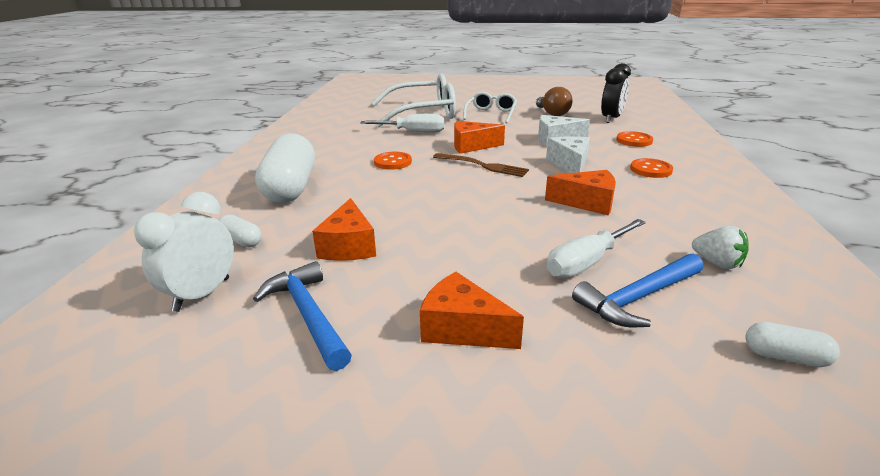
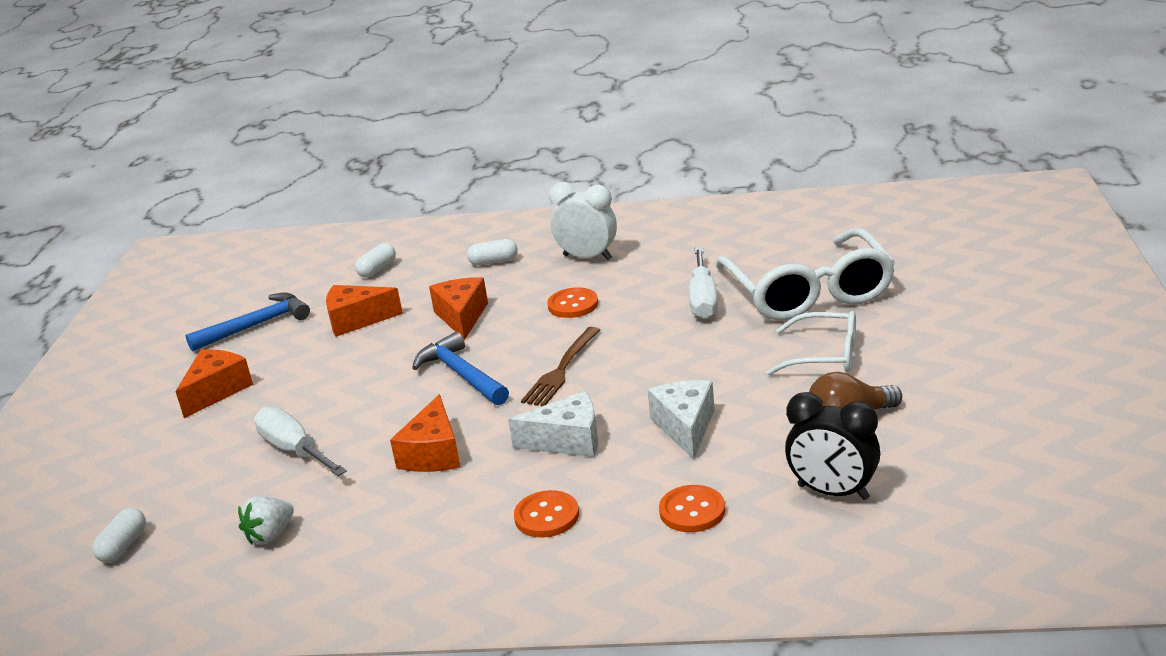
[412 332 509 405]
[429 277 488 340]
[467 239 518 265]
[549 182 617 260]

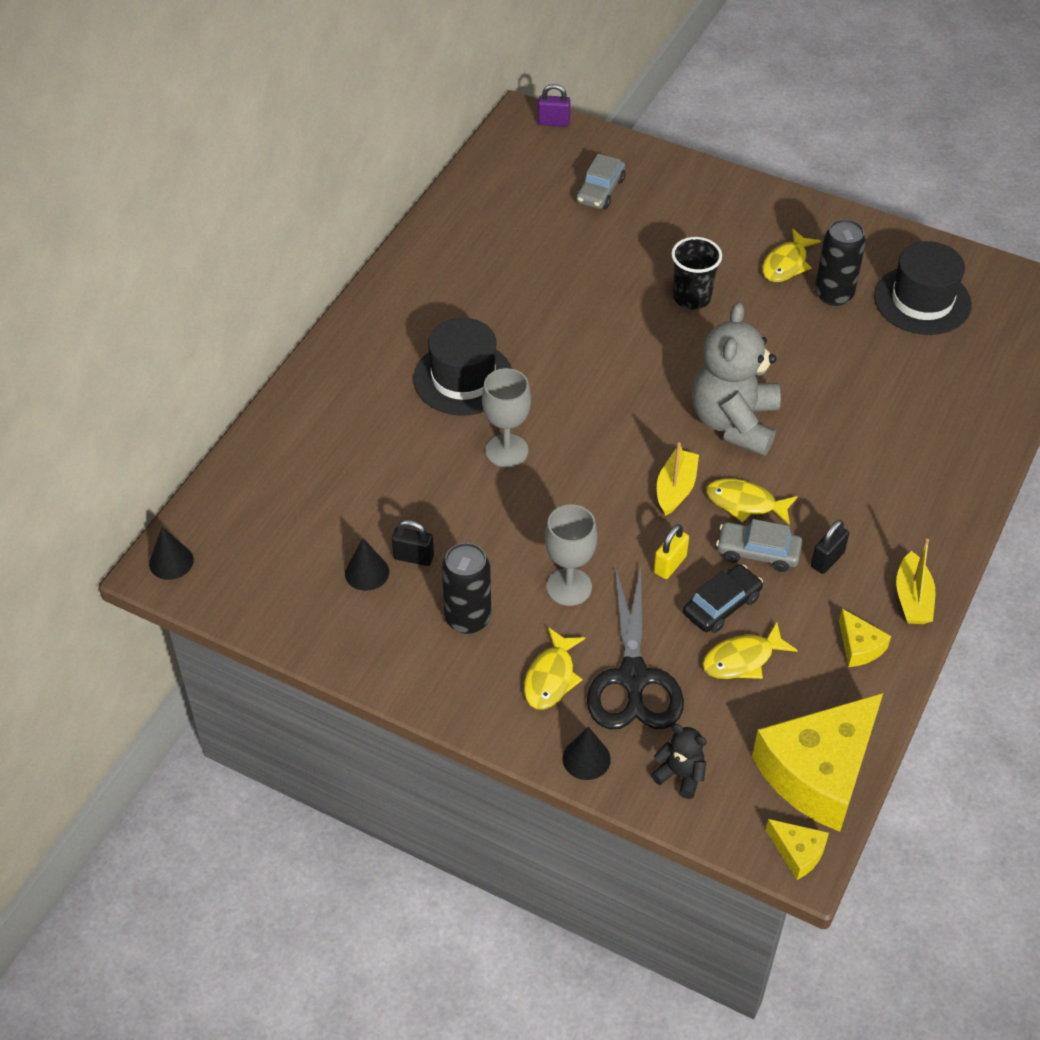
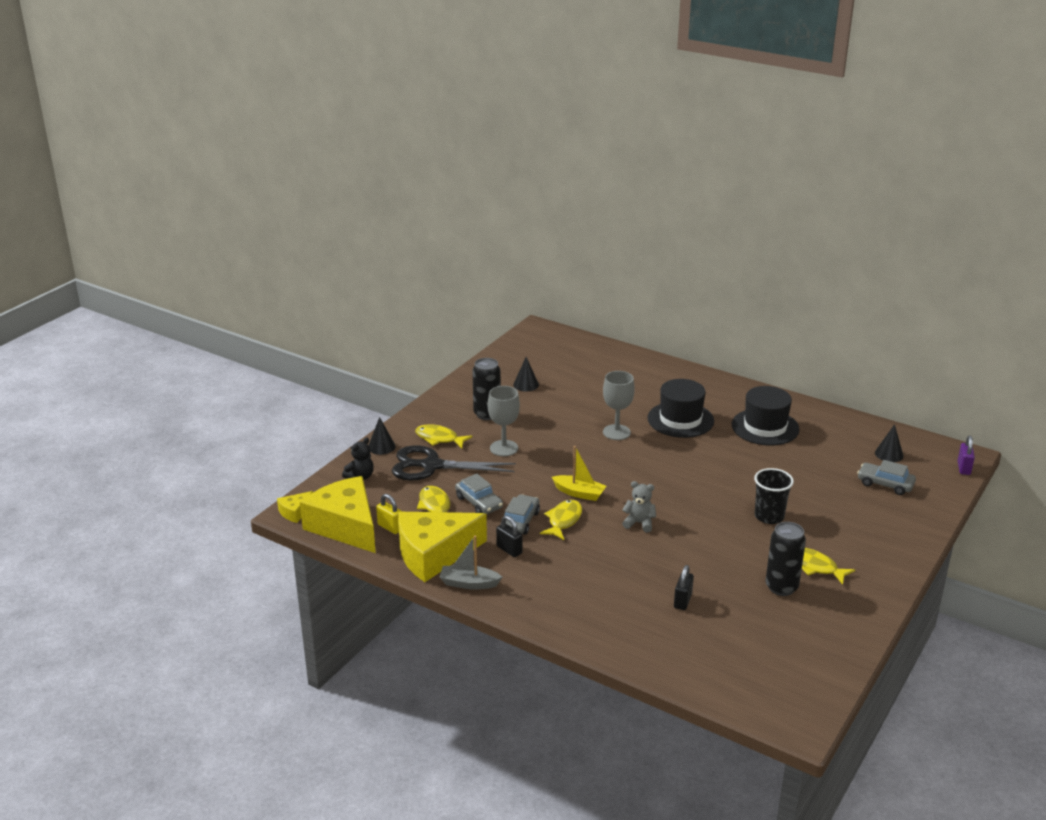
[376 494 402 534]
[398 512 487 582]
[439 536 502 590]
[455 474 503 514]
[622 481 656 532]
[674 565 694 610]
[732 386 799 446]
[875 424 904 462]

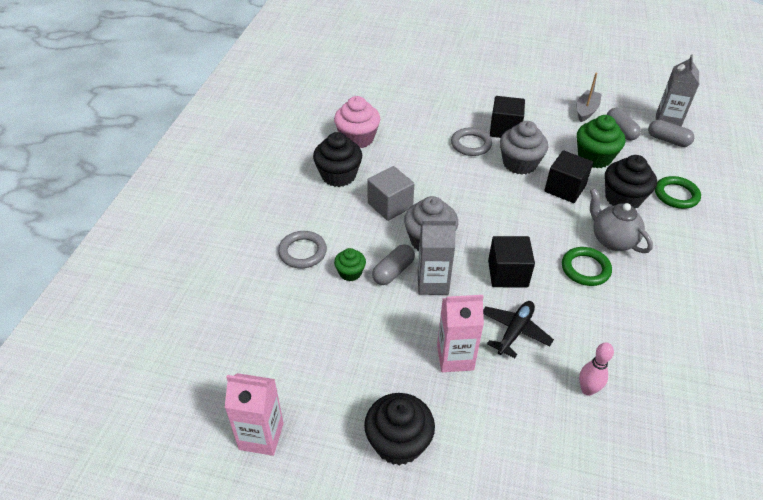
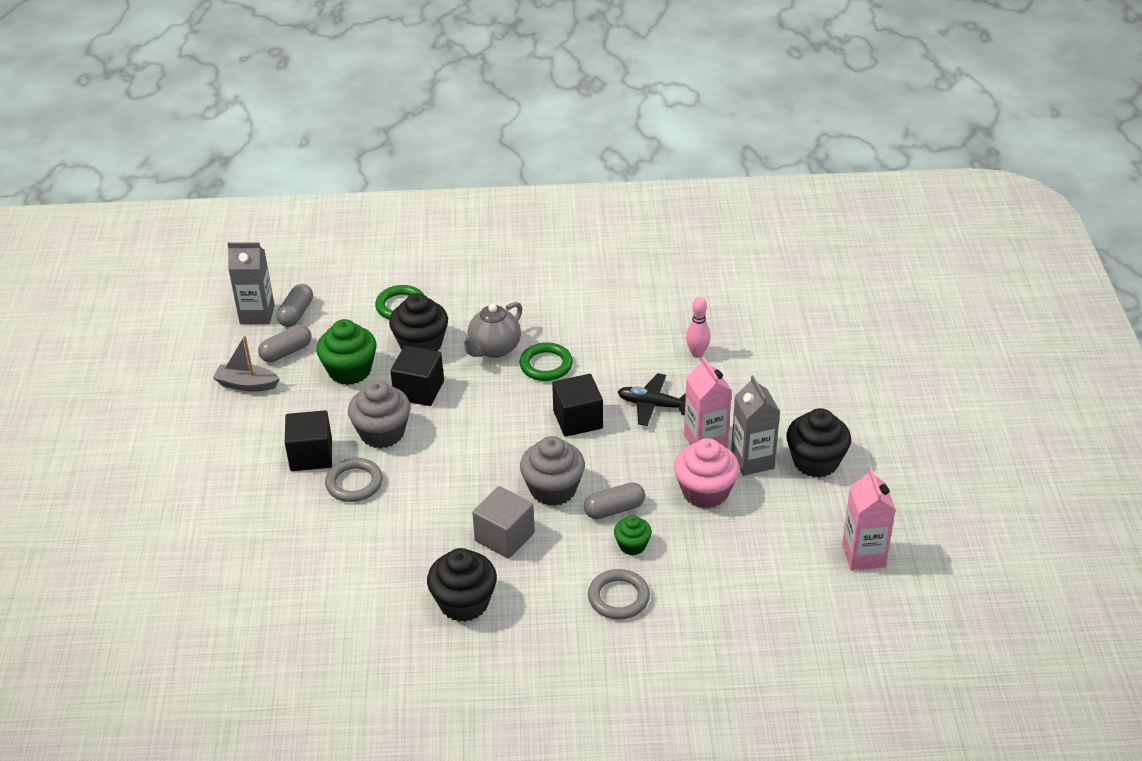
[584 482 645 519]
[674 438 740 509]
[731 375 780 476]

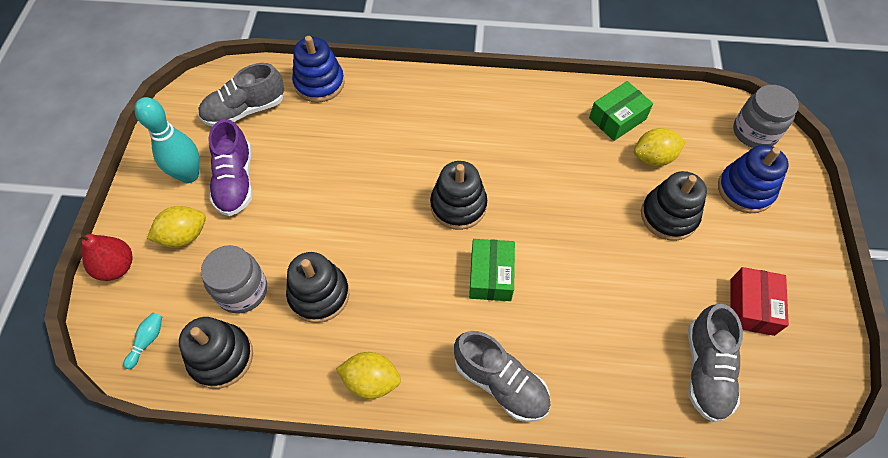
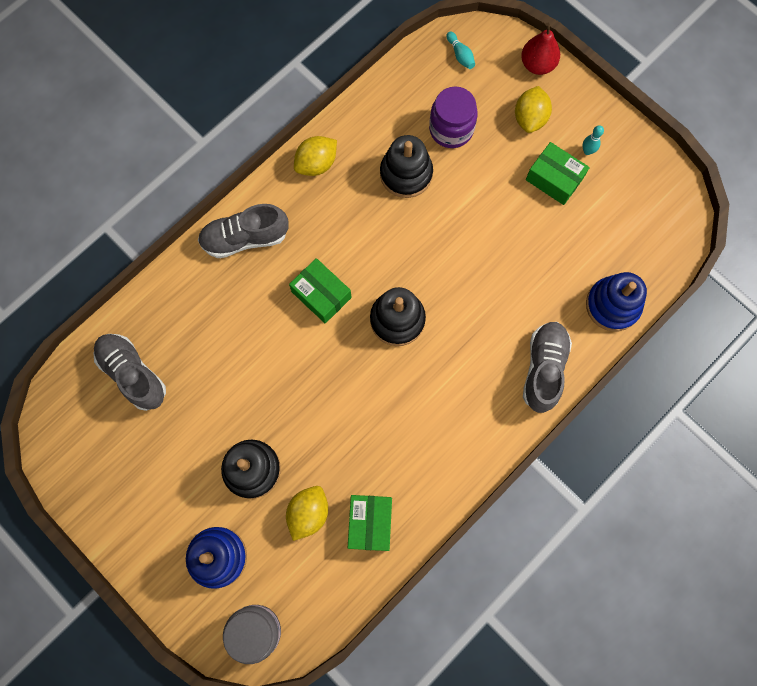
[429 86 478 148]
[523 322 572 413]
[526 142 590 205]
[583 125 604 155]
[179 317 253 389] (first image)
[730 267 789 336] (first image)

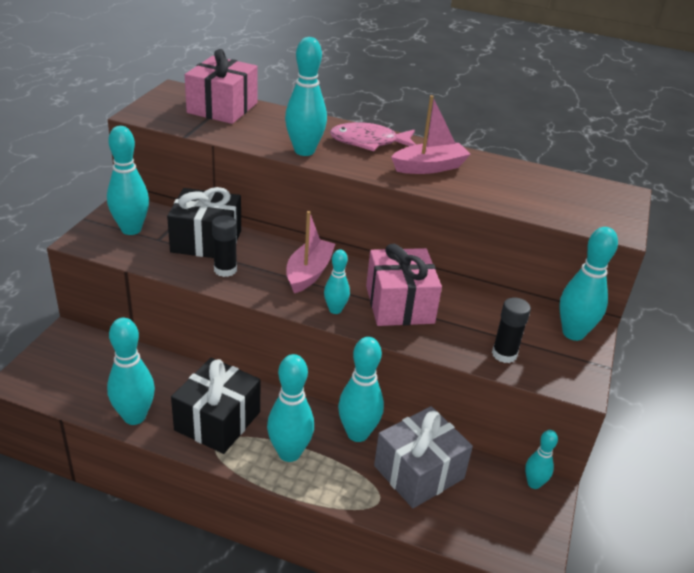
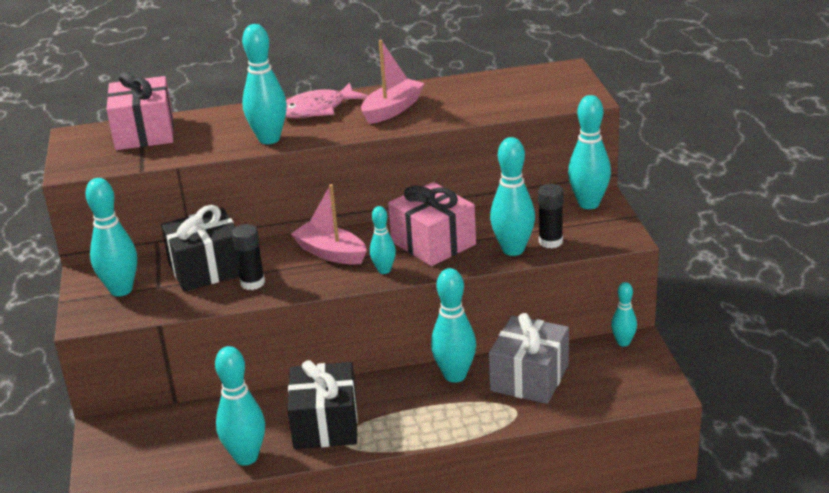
[291 184 367 265]
[490 137 535 256]

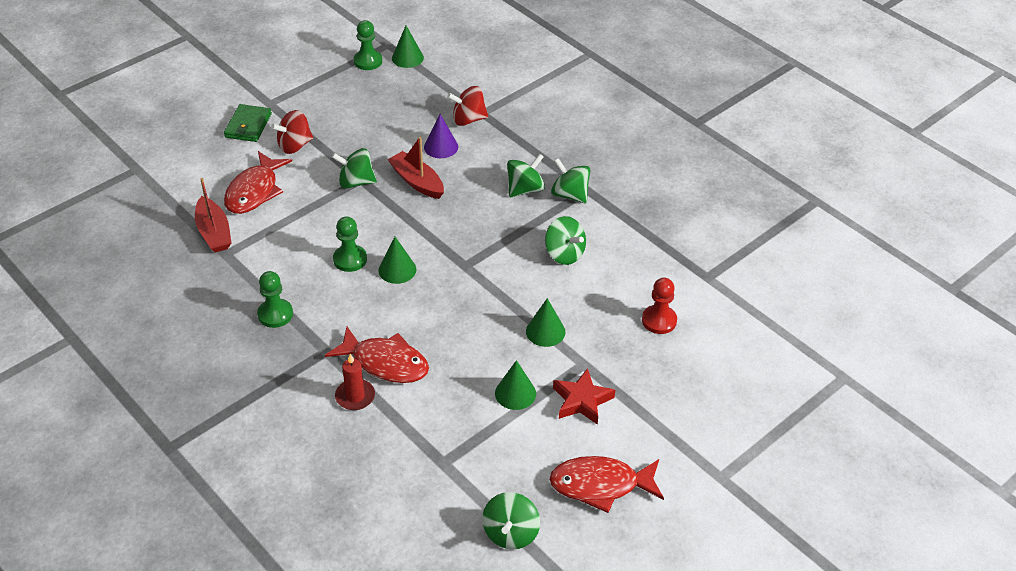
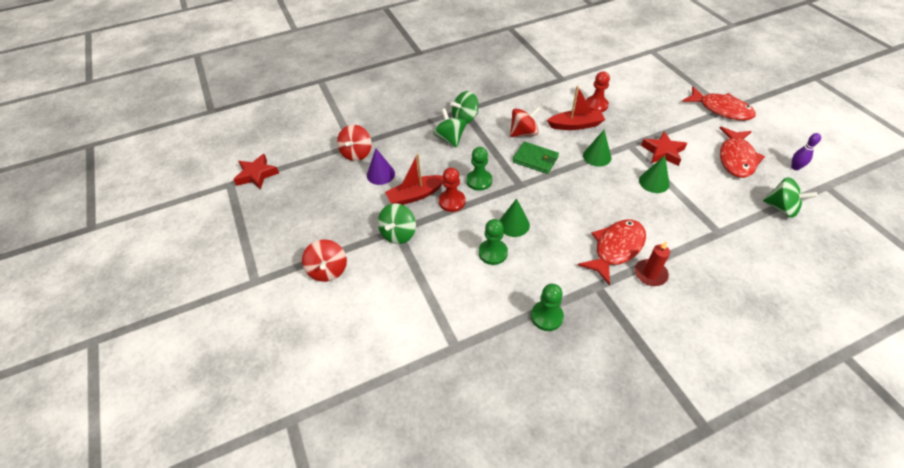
[233 154 279 190]
[439 167 465 212]
[466 147 492 191]
[510 107 541 137]
[513 142 559 174]
[547 86 605 130]
[682 86 756 120]
[791 133 821 170]

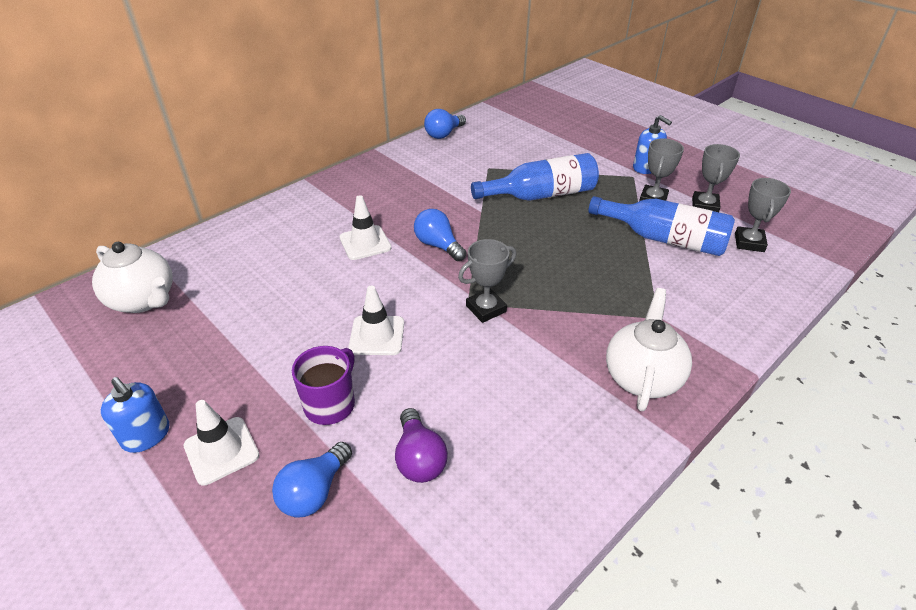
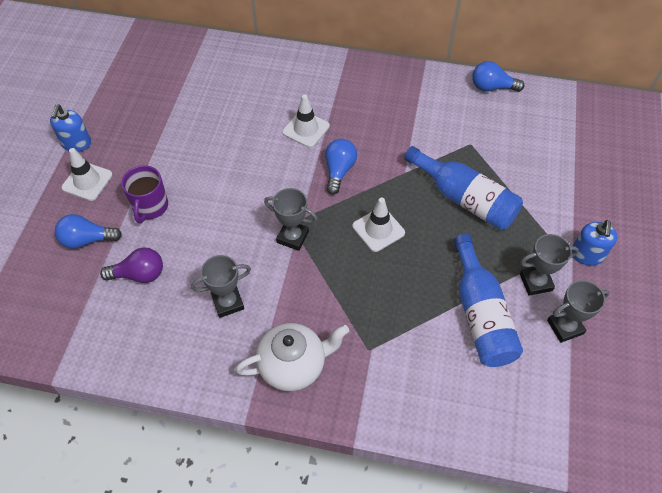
[100 248 163 283]
[121 165 168 223]
[191 255 251 318]
[352 198 405 252]
[92 242 173 313] (first image)

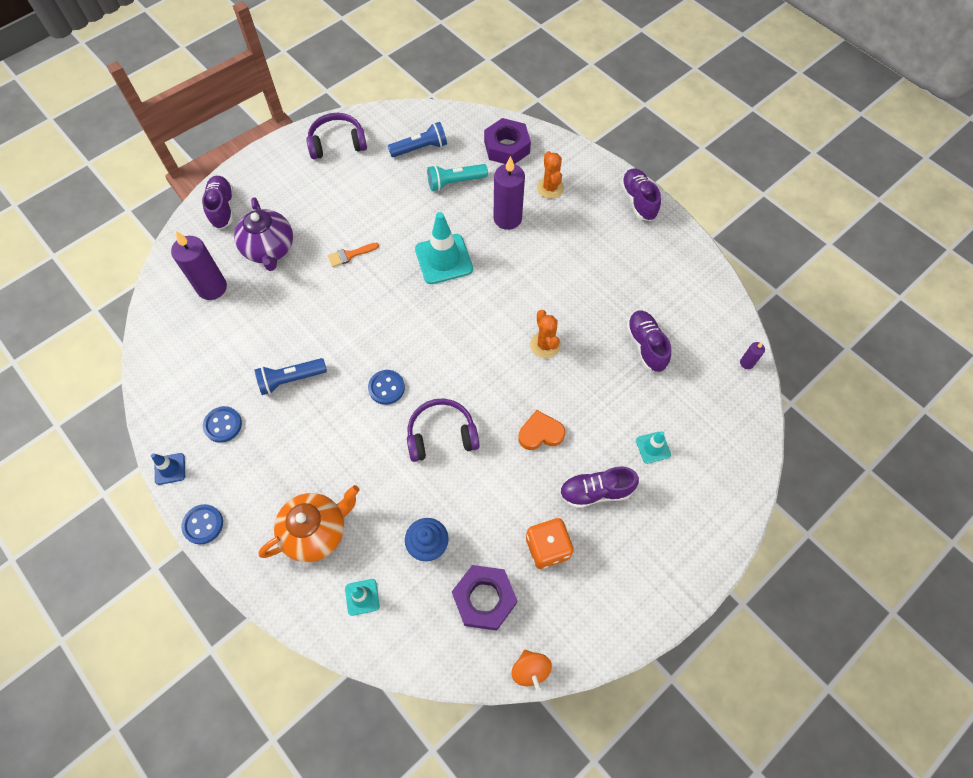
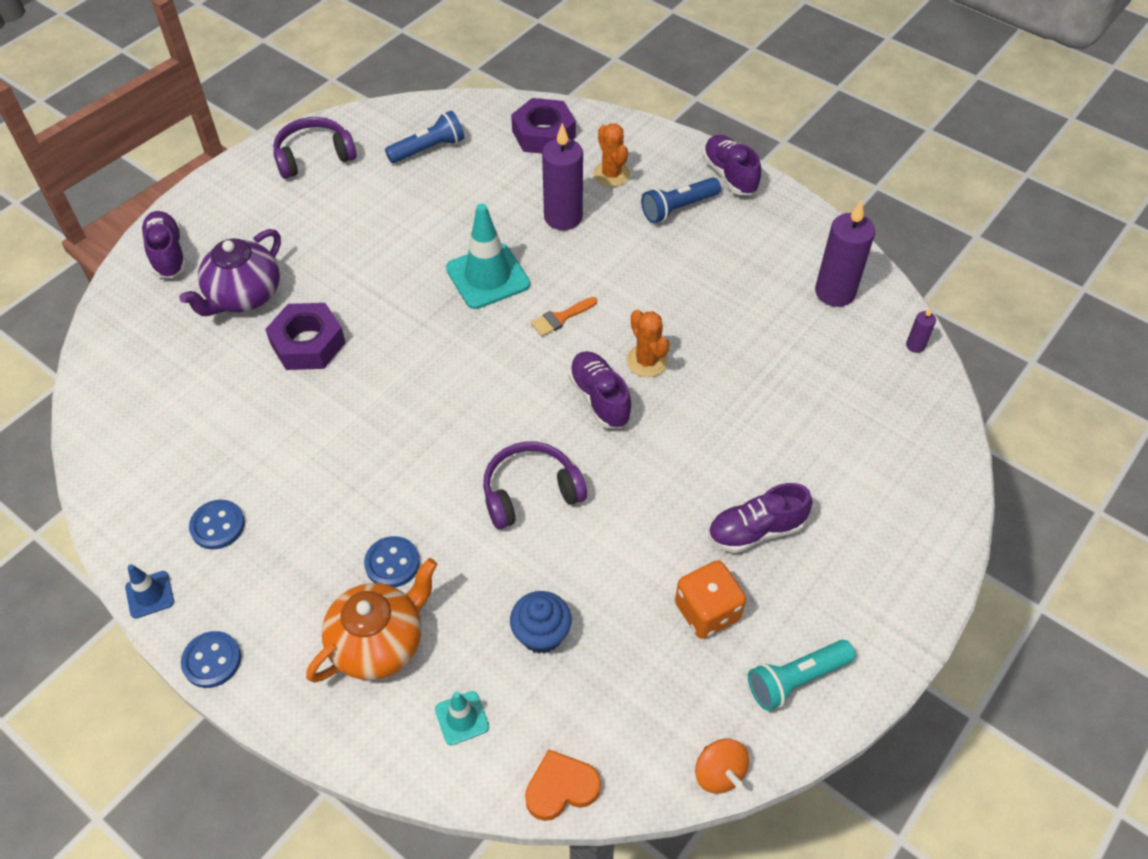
[179 229 281 316]
[265 303 346 370]
[364 536 420 587]
[525 749 601 821]
[531 297 597 336]
[568 351 632 428]
[641 177 721 223]
[748 640 855 711]
[815 200 875 307]
[636 431 671 464] (first image)

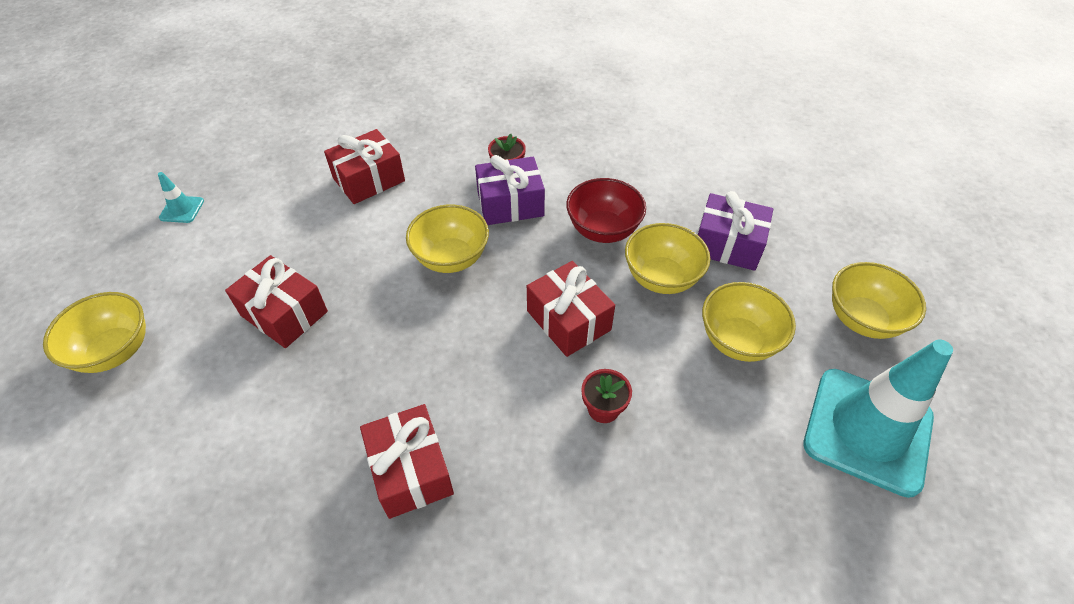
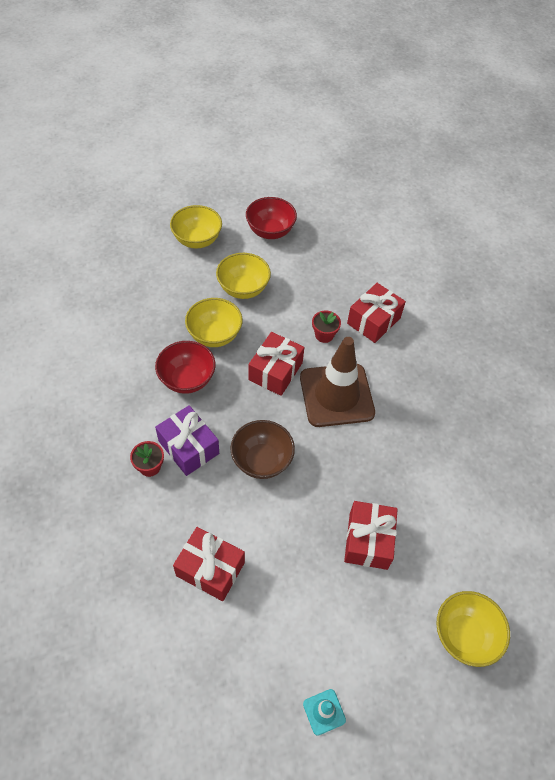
[230 420 295 479]
[246 197 297 239]
[300 337 375 427]
[347 283 406 343]
[697 191 773 271] (first image)

